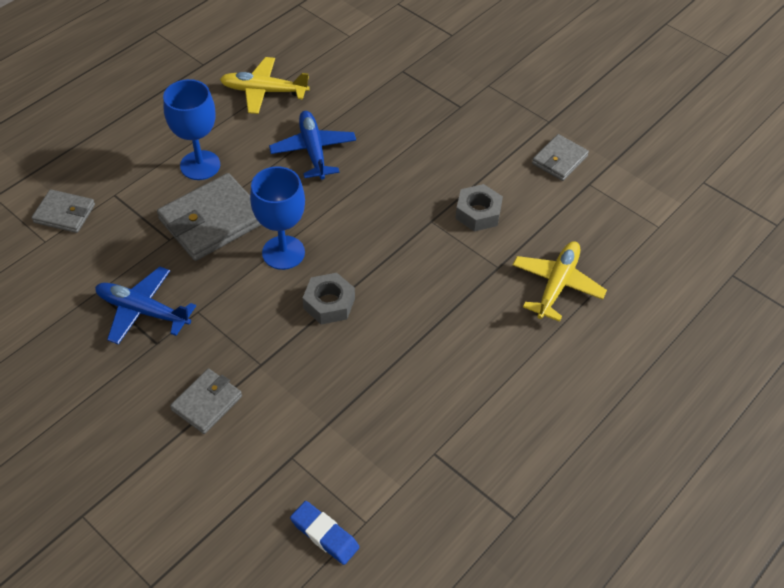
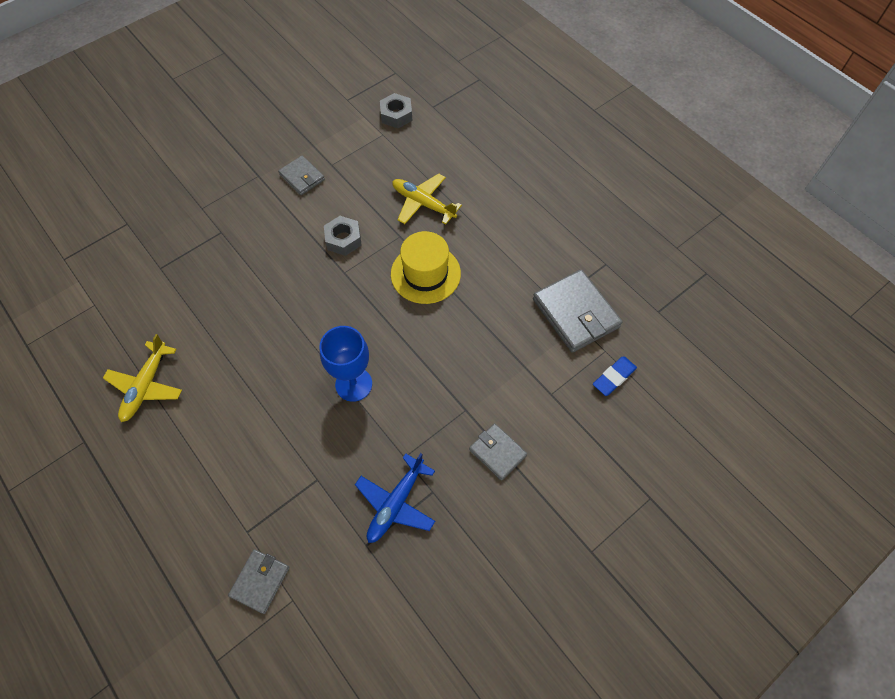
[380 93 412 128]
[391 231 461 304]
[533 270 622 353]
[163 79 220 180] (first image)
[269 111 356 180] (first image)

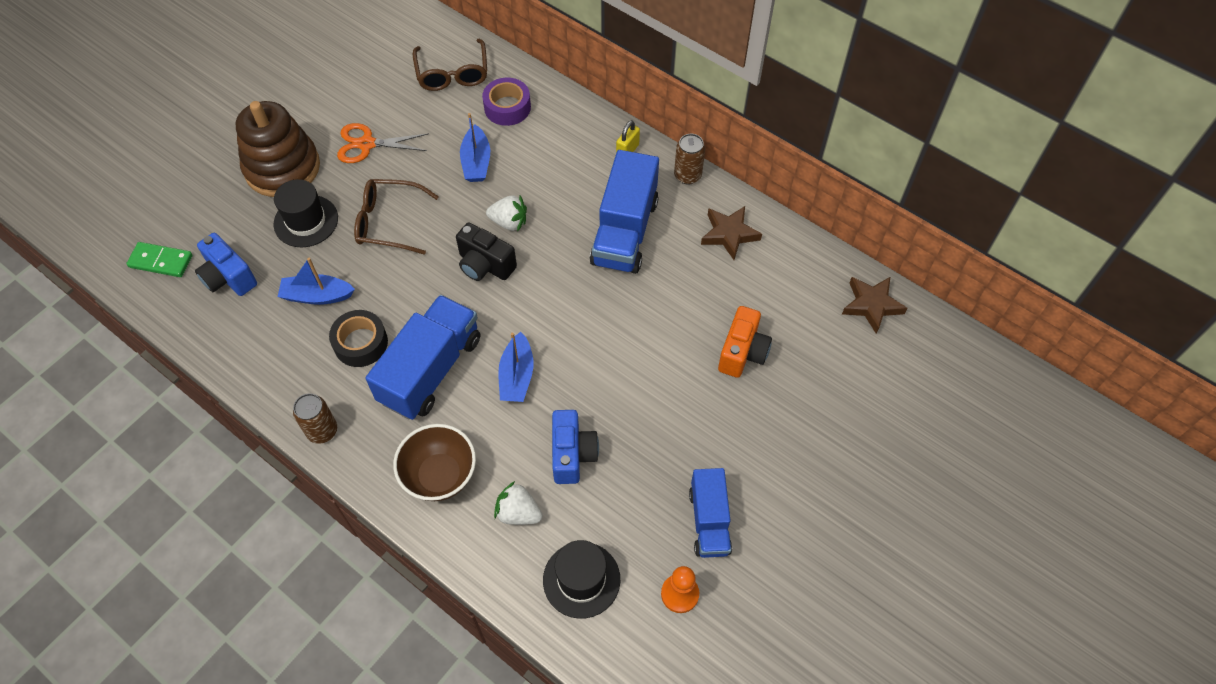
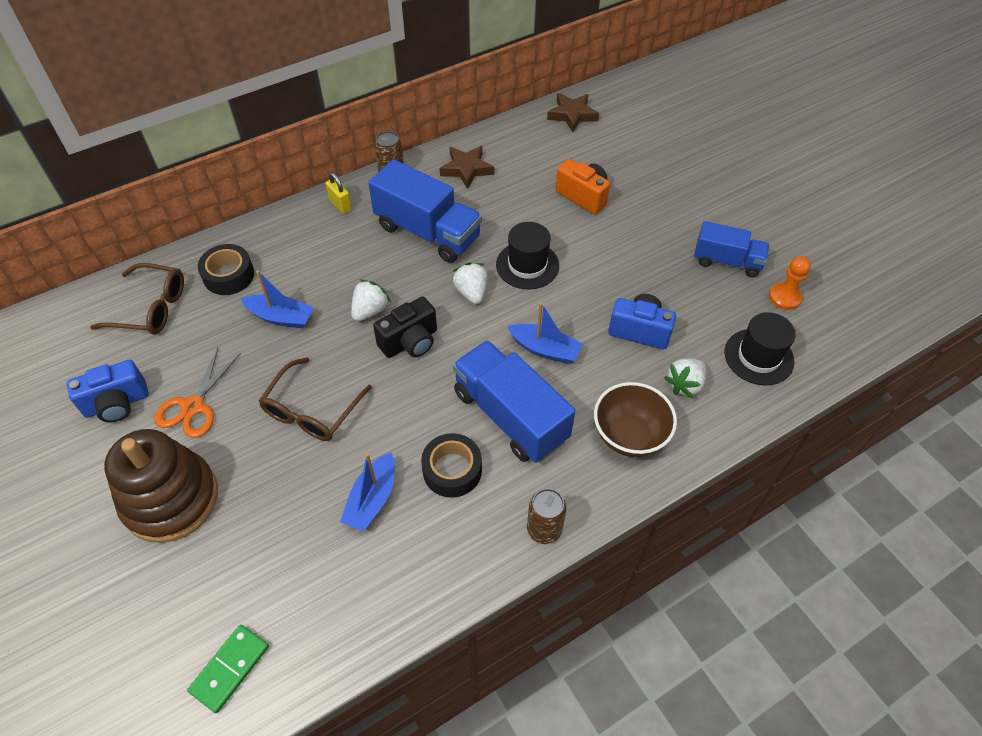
[66 360 149 422]
[198 244 254 295]
[453 262 488 304]
[496 222 559 289]

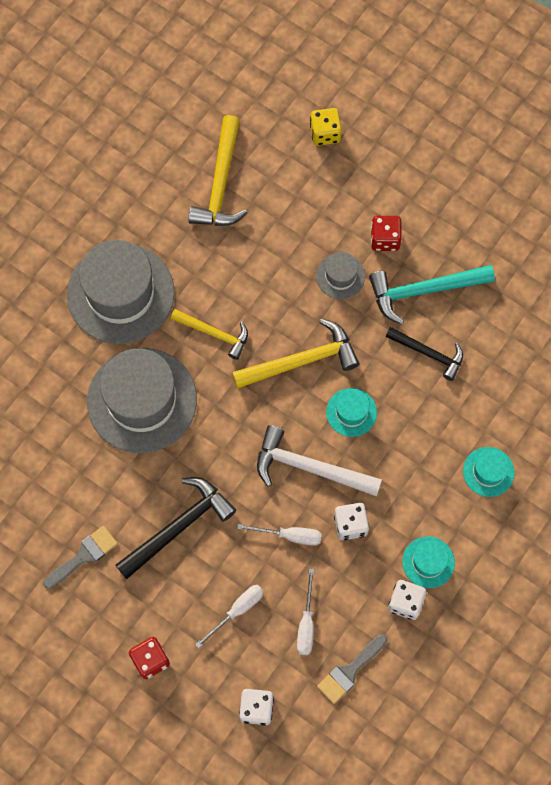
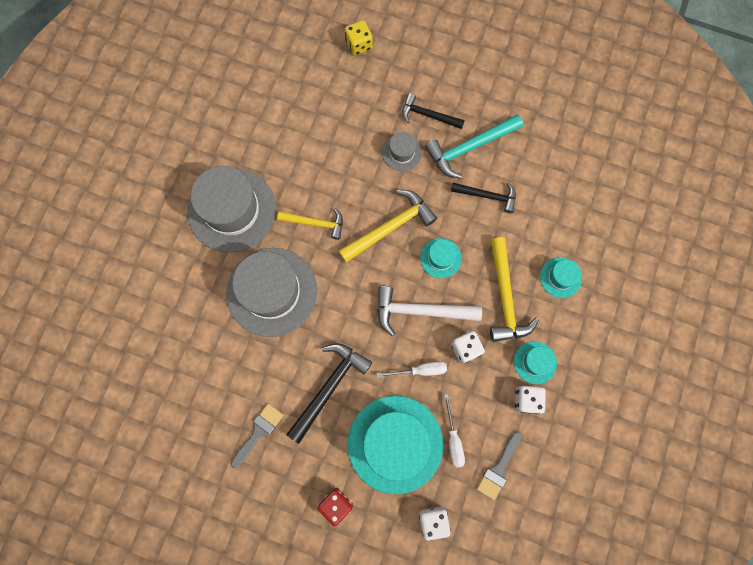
[348 396 443 494]
[402 93 465 129]
[490 237 539 342]

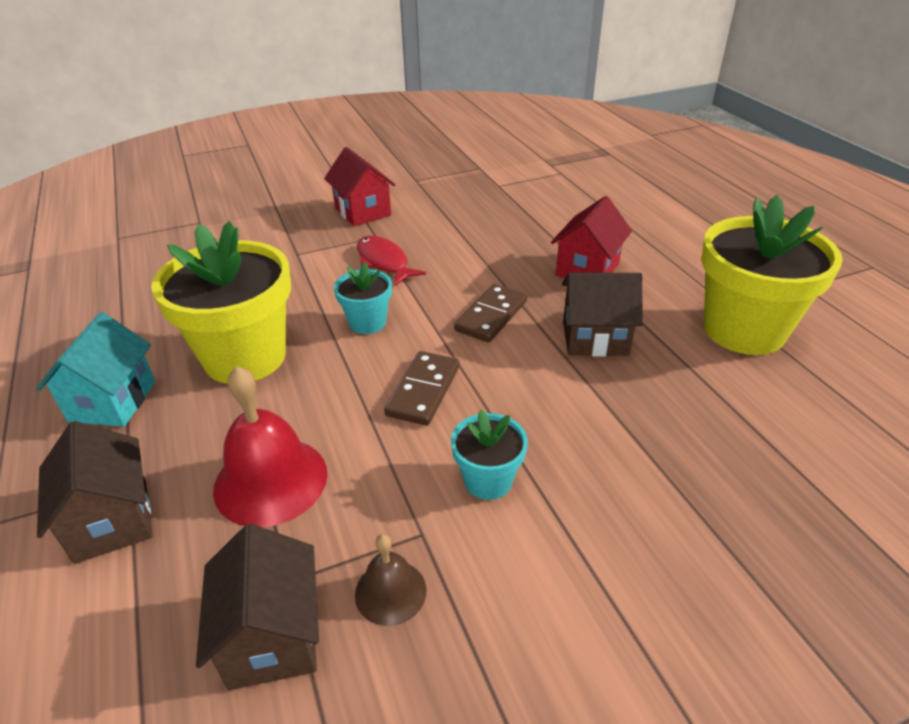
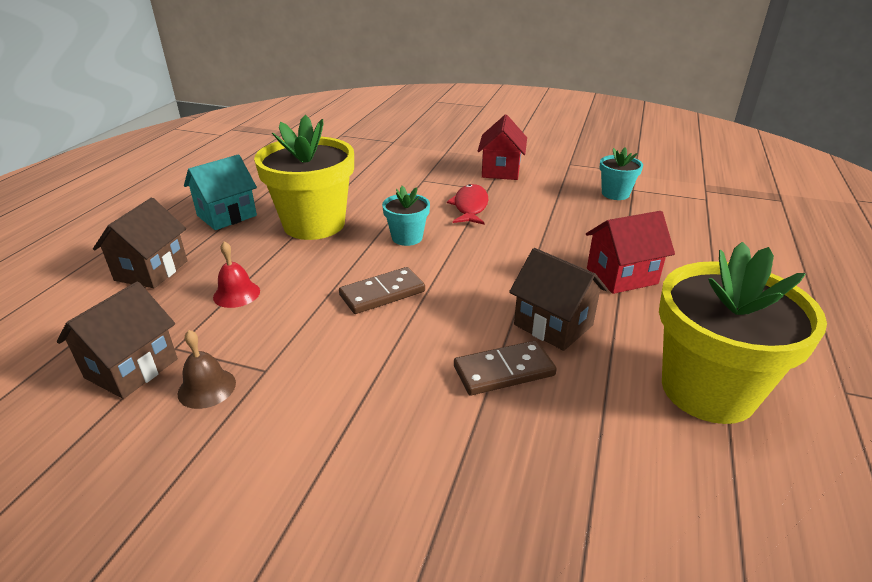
[213 241 260 308]
[454 340 557 395]
[600 148 643 200]

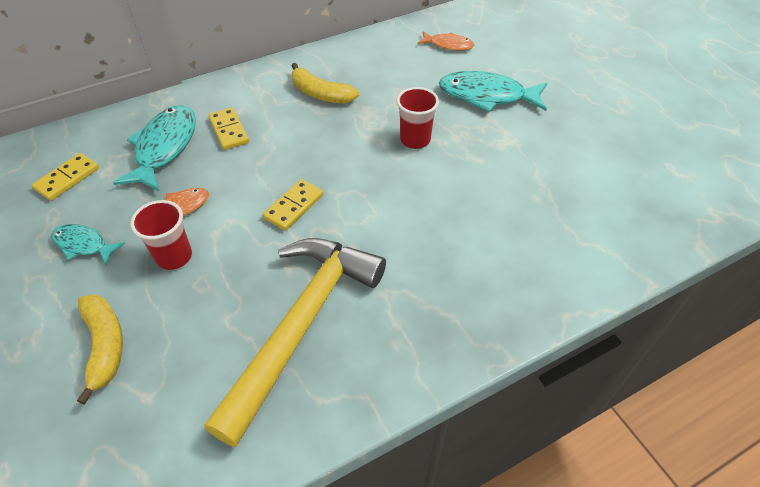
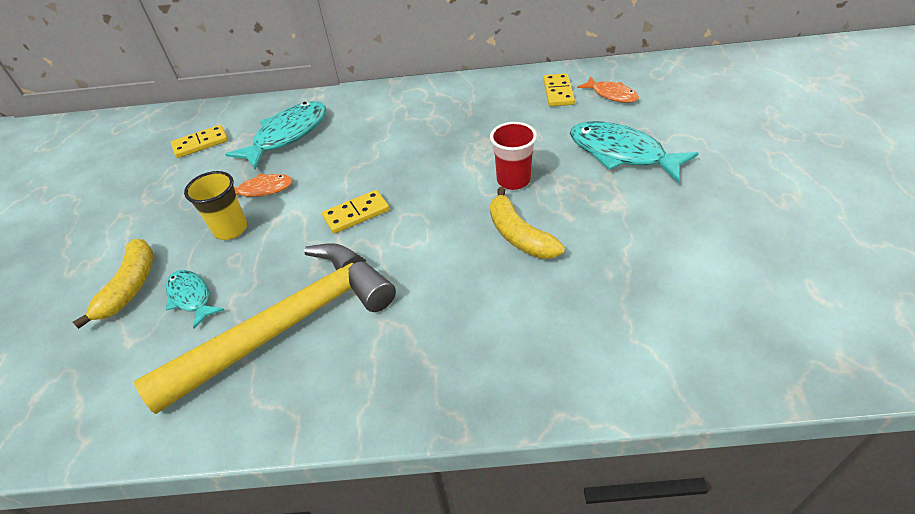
[166 270 224 329]
[184 171 247 240]
[490 187 565 259]
[543 74 575 106]

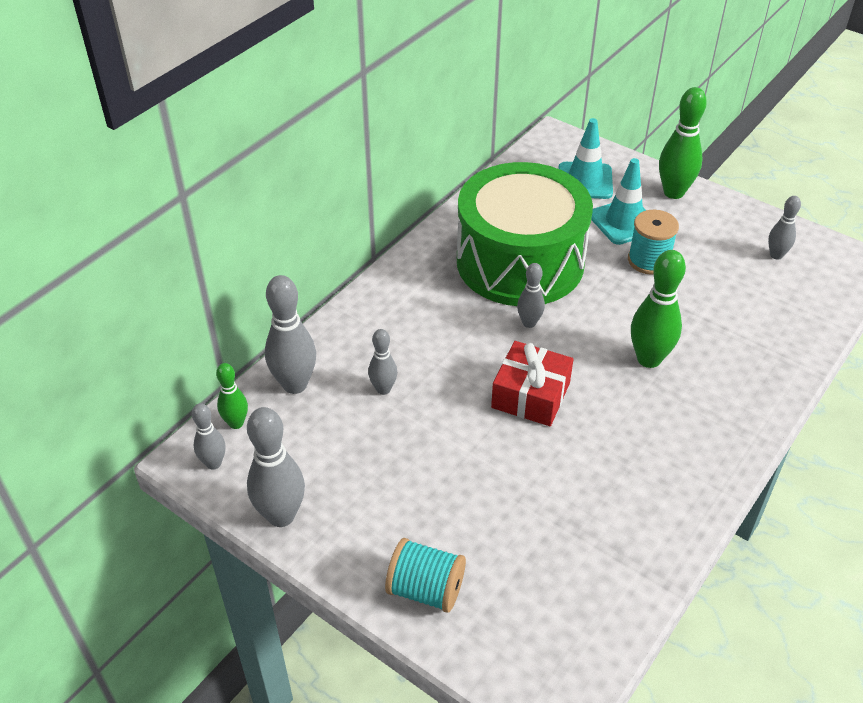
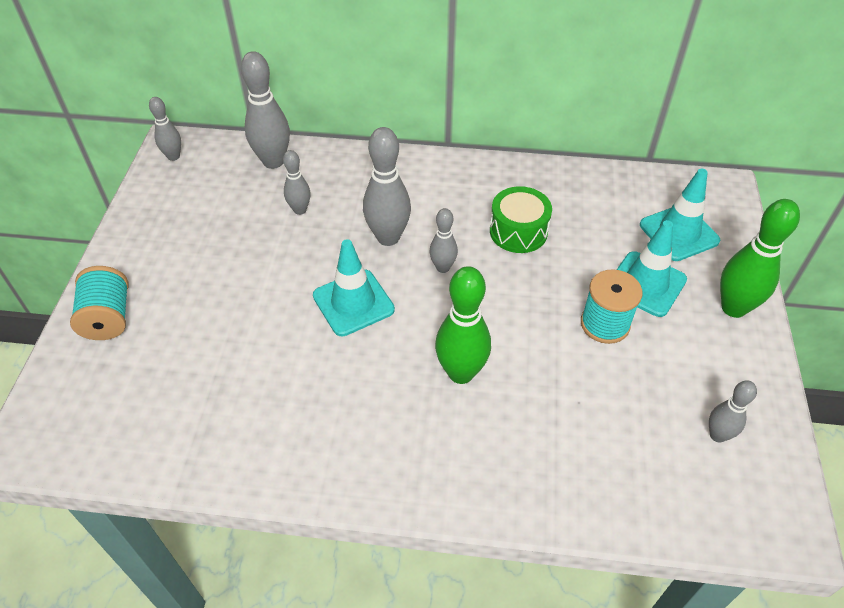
[313 239 395 336]
[363 127 411 246]
[490 186 552 253]
[216 363 248 429] (first image)

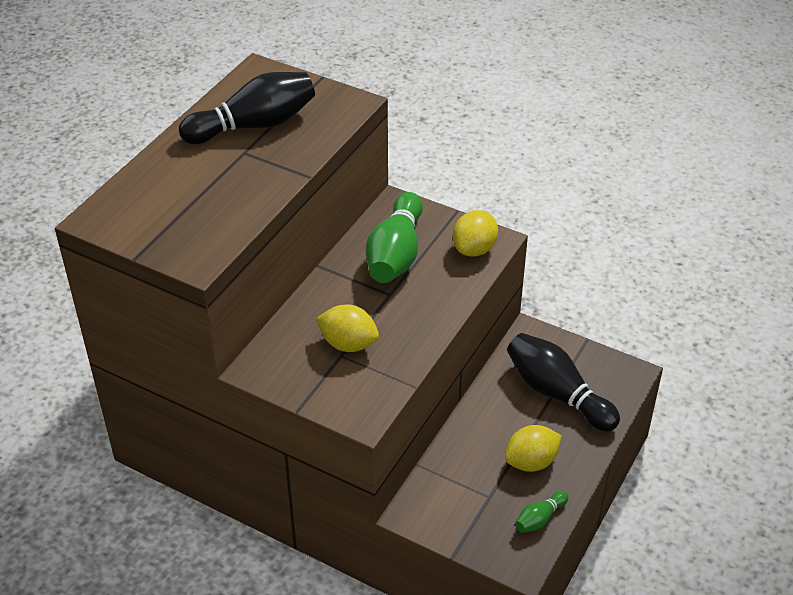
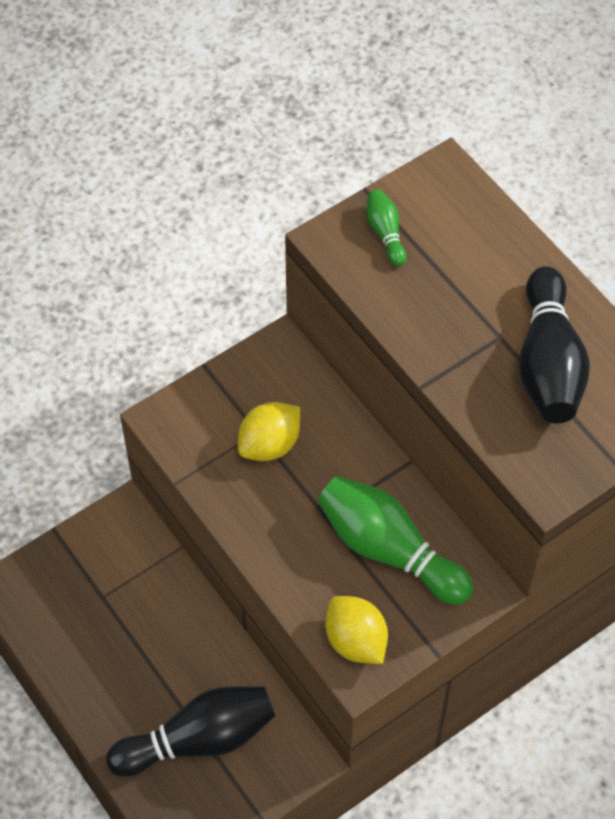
[367 189 406 266]
[505 425 562 472] (first image)

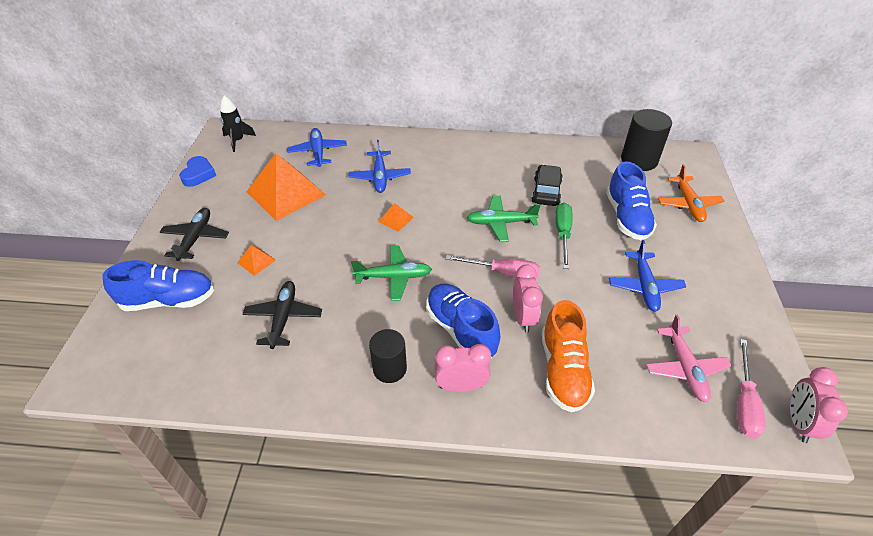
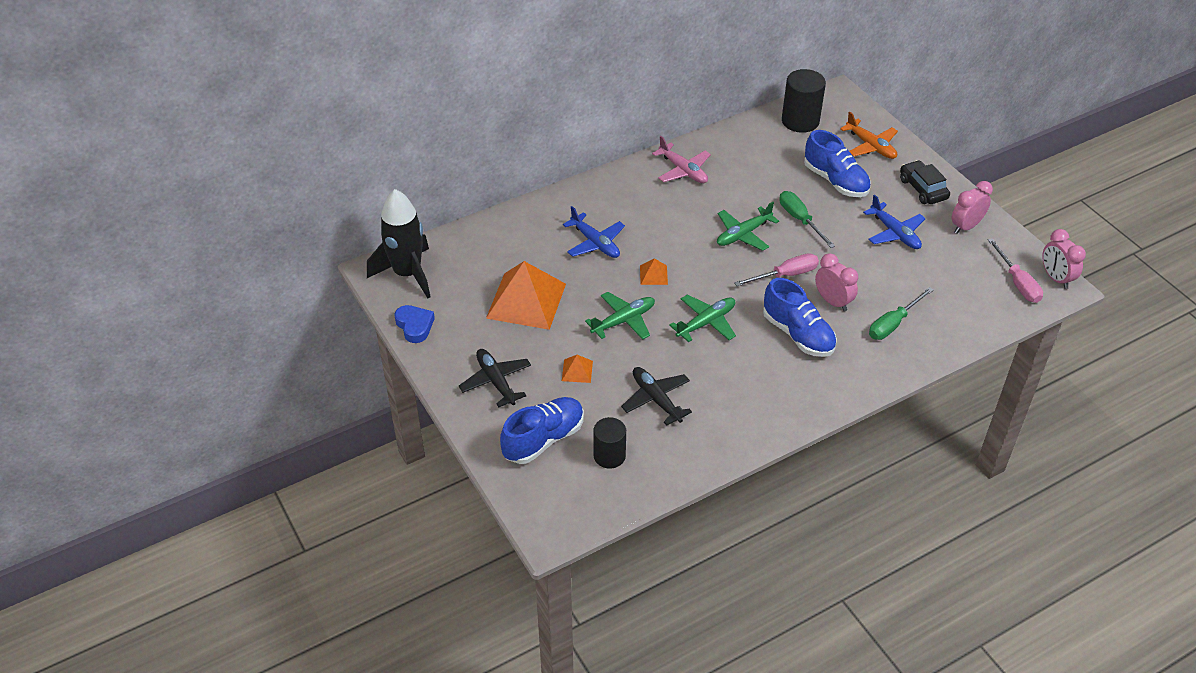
[367 189 431 299]
[585 292 655 339]
[593 417 626 469]
[652 136 711 183]
[763 278 837 357]
[869 287 934 340]
[900 160 950 204]
[952 181 993 234]
[287 128 347 167] (first image)

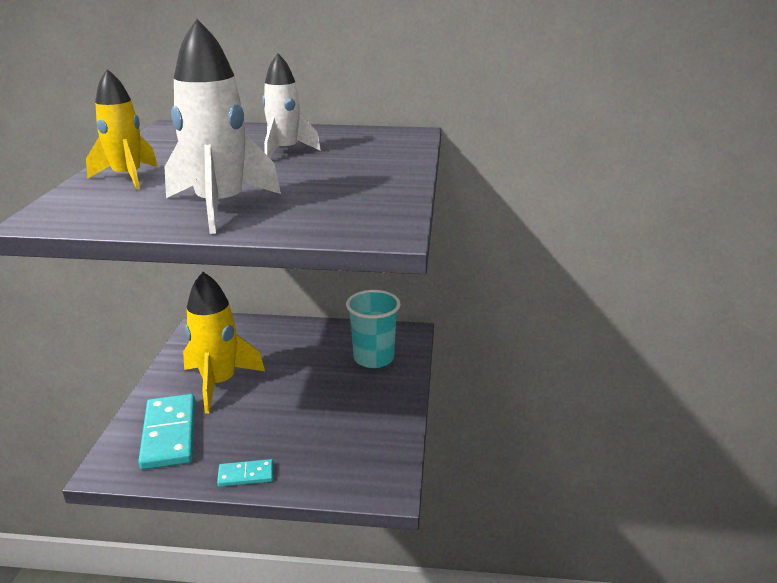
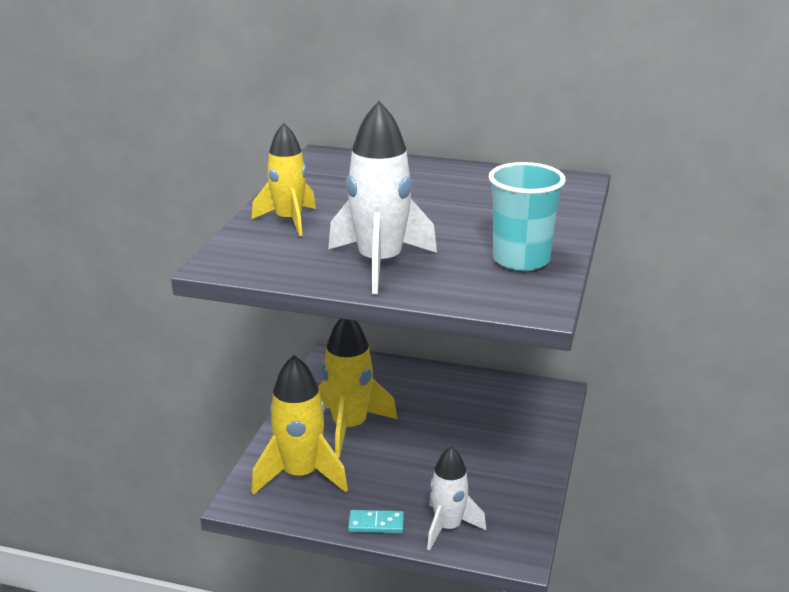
[251 355 348 495]
[427 447 486 550]
[489 162 566 271]

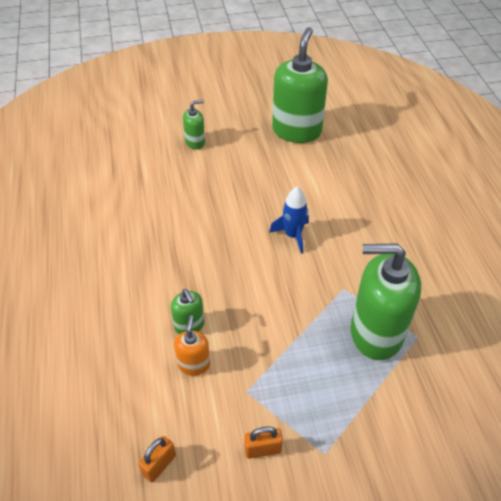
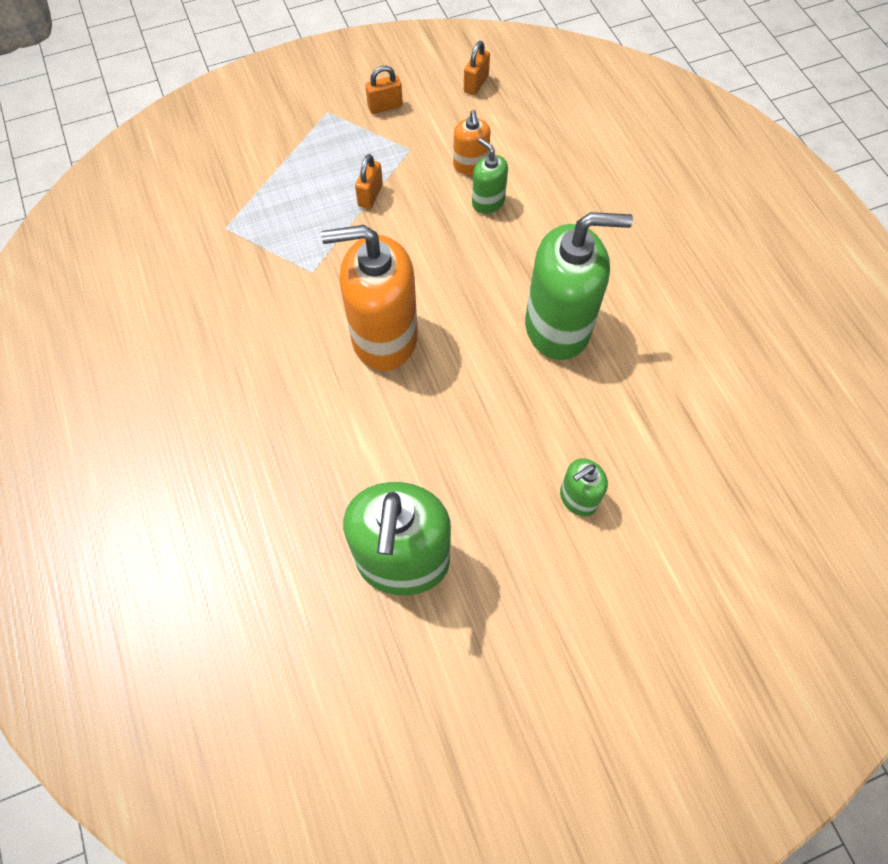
[321 225 418 371]
[355 154 383 209]
[525 212 633 360]

